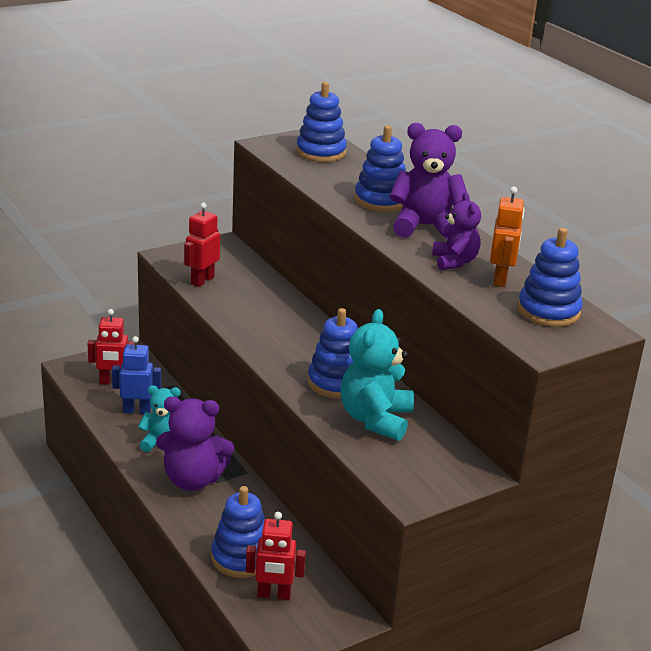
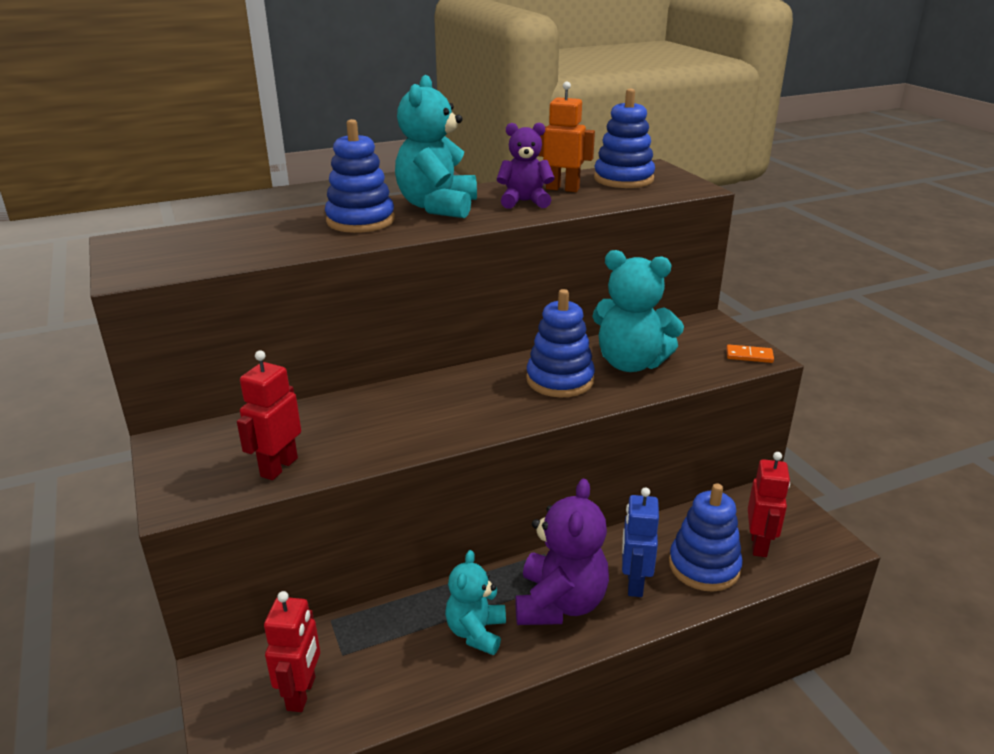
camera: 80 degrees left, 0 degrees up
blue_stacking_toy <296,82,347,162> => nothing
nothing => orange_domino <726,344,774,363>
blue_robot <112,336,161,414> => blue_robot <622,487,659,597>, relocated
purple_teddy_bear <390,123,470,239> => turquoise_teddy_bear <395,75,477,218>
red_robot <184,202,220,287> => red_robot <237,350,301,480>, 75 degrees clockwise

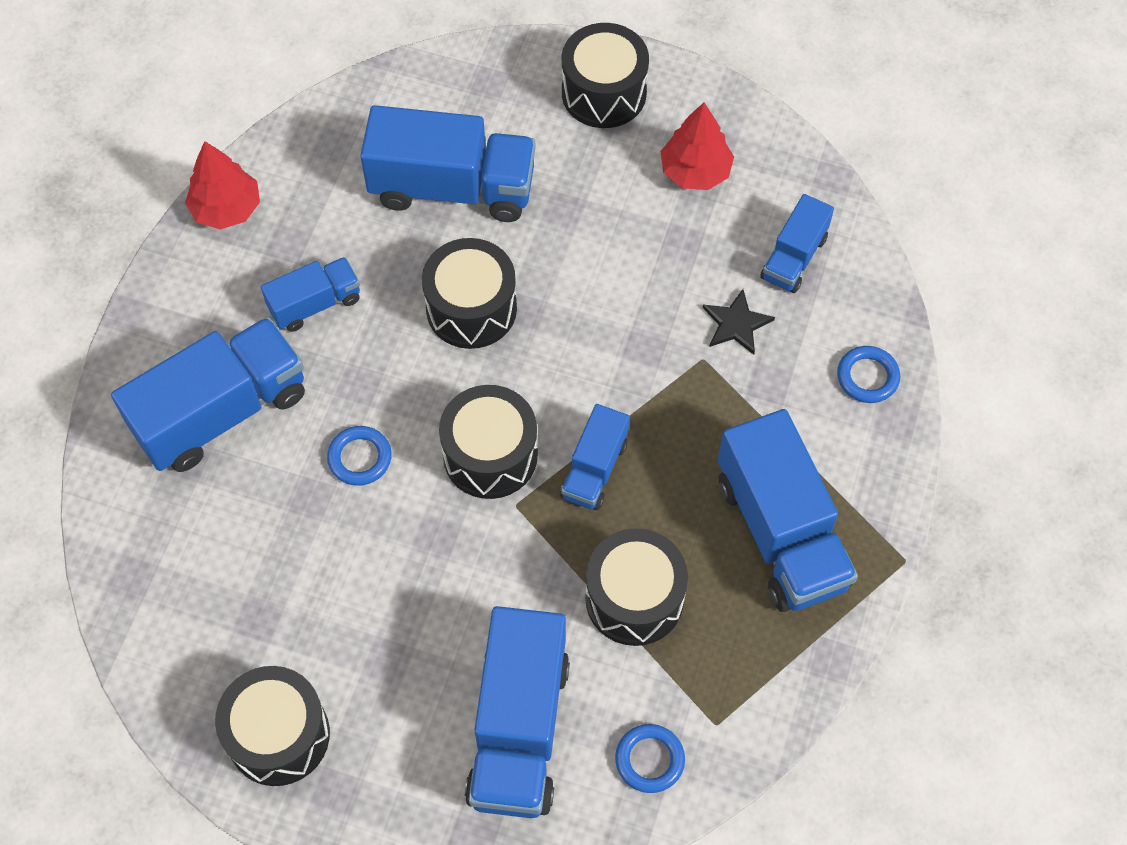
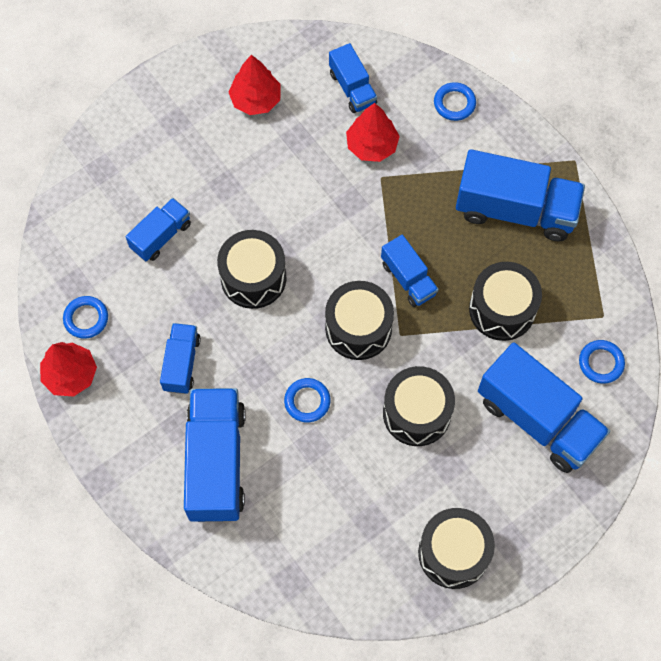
camera: 55 degrees left, 5 degrees up
nothing => blue_ring <63,296,108,339>
black_drum <562,23,649,128> => black_drum <383,366,455,446>, relocated
black_star <703,289,775,355> => red_tree <346,103,400,162>
blue_truck <360,105,536,222> => blue_truck <126,198,191,262>, x0.54

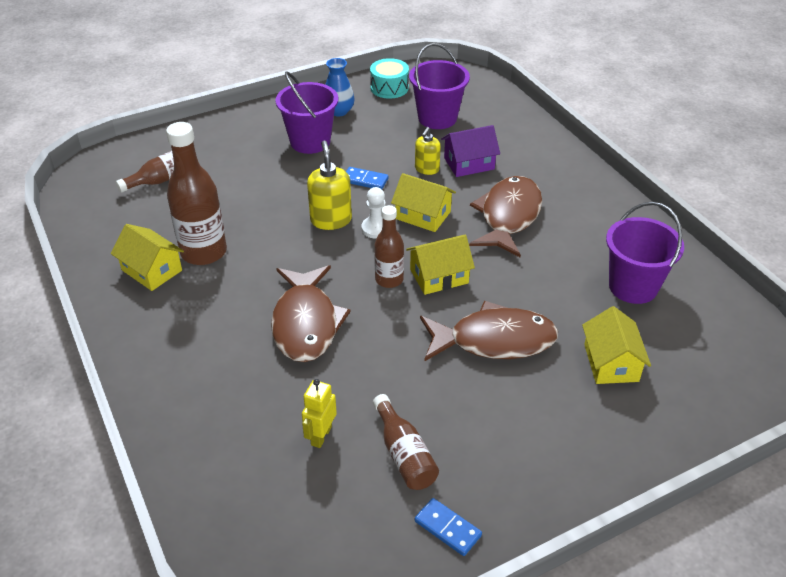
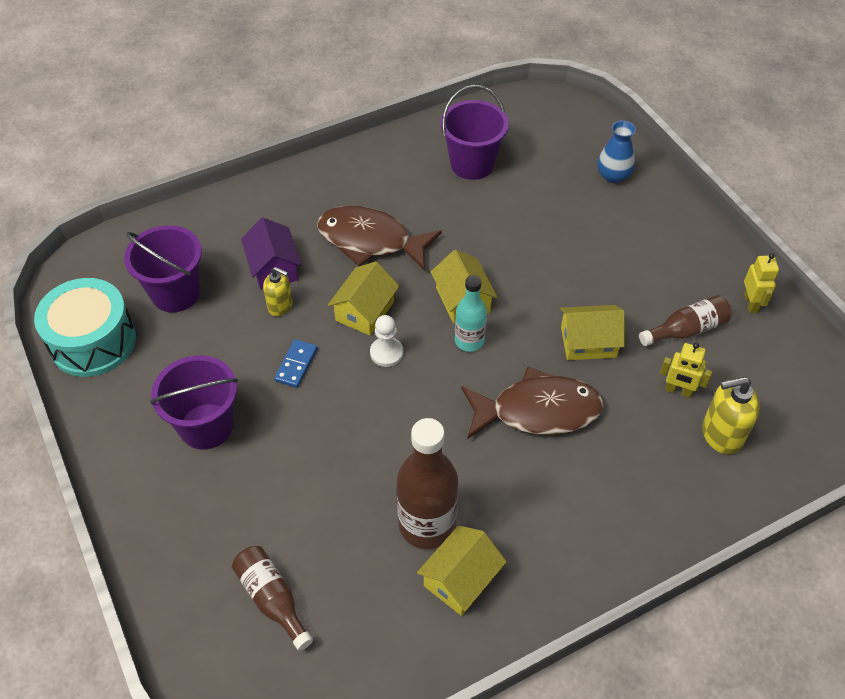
camera: 90 degrees left, 10 degrees up
brown_fish <420,301,558,361> => nothing
yellow_soap_dispenser <307,141,352,230> => yellow_soap_dispenser <702,377,760,454>, relocated
blue_vase <325,58,355,116> => blue_vase <597,120,636,183>, relocated
yellow_house <582,306,651,384> => yellow_house <560,305,625,360>, relocated
blue_domino <415,498,482,556> => yellow_robot <744,253,779,313>
brown_bottle <374,205,404,288> => turquoise_bottle <455,275,487,352>
turquoise_drum <370,58,409,99> => turquoise_drum <34,278,136,377>, x1.63

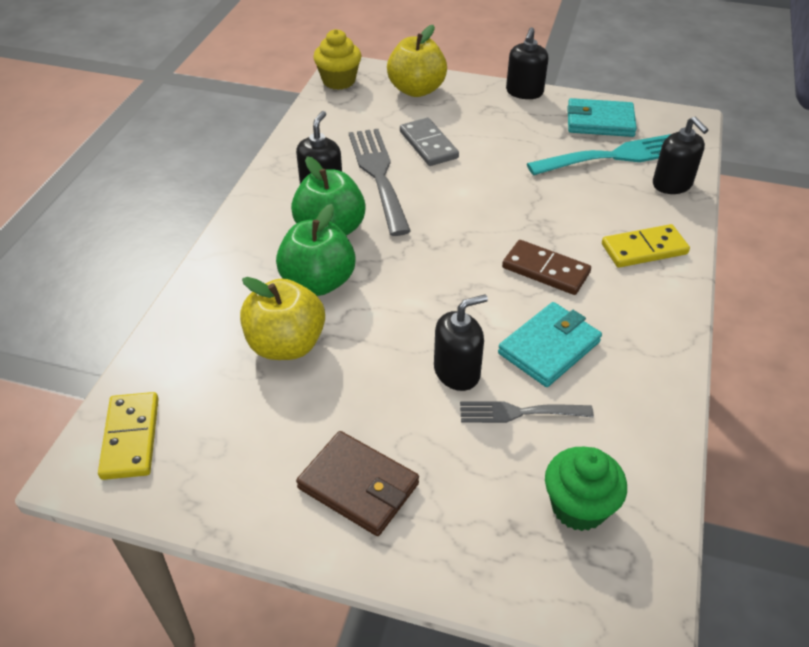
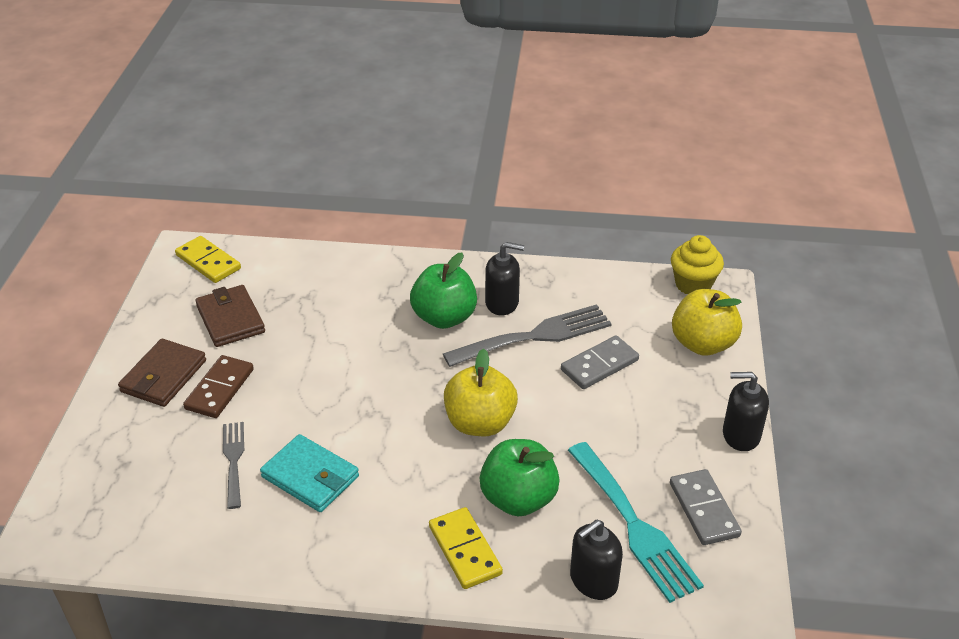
camera: 80 degrees right, 5 degrees down
black_soap_dispenser <434,294,488,391> => nothing
green_cupcake <545,447,627,531> => nothing
nothing => brown_wallet <195,285,265,347>
yellow_apple <240,277,325,360> => yellow_apple <444,349,518,436>, relocated
green_apple <276,204,356,296> => green_apple <479,439,560,516>, relocated
brown_domino <502,240,591,295> => brown_domino <183,355,254,418>, relocated
turquoise_wallet <567,98,637,137> => grey_domino <670,469,742,545>
yellow_domino <98,392,159,480> => yellow_domino <175,236,241,283>, 60 degrees clockwise

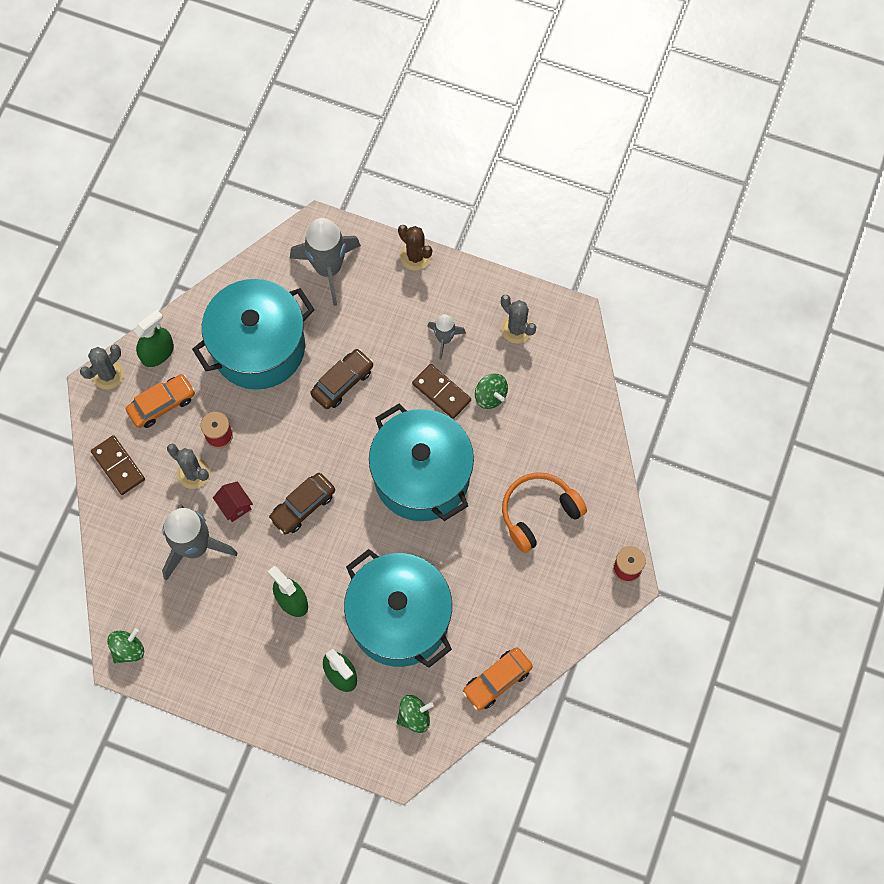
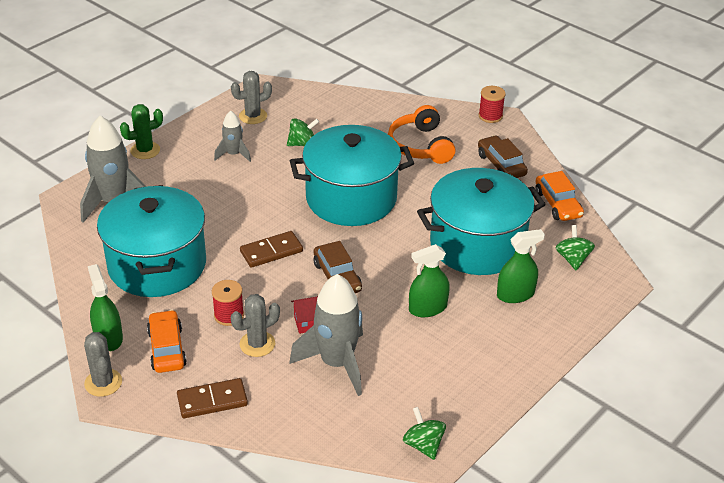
camera: 70 degrees left, 30 degrees down
brown_car <310,349,374,409> => brown_car <478,135,528,178>, relocated
brown_domino <412,364,471,419> => brown_domino <240,231,303,268>, relocated
brown_cactus <398,225,432,271> => green_cactus <120,104,163,159>

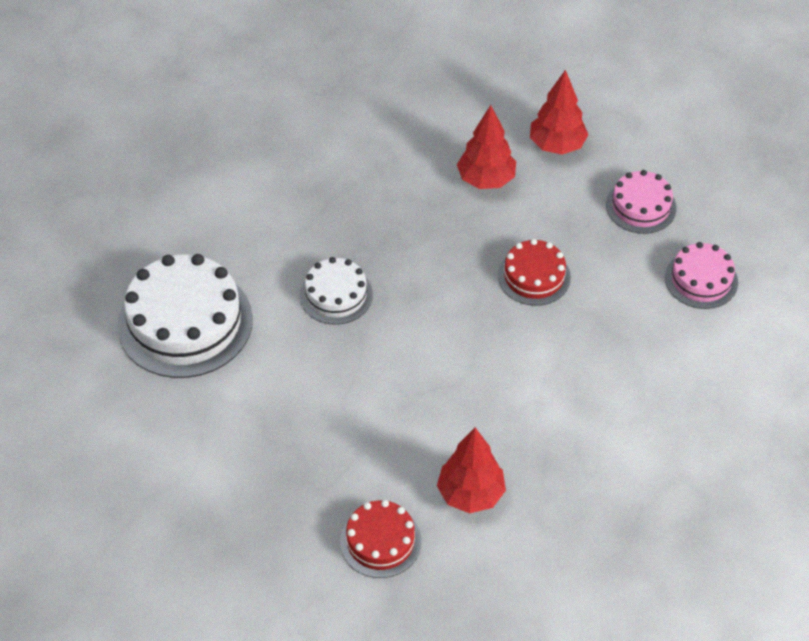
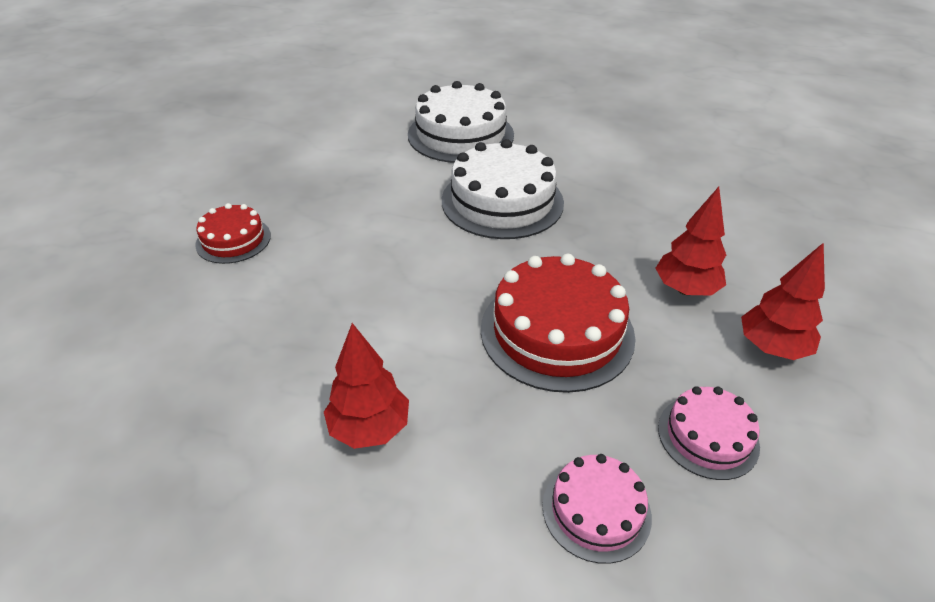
camera: 85 degrees right, 10 degrees down
red_tree <437,428,506,513> => red_tree <324,323,409,449>, relocated
white_cake <300,257,373,325> => white_cake <442,139,564,239>, x1.82
red_cake <498,239,571,306> => red_cake <481,254,636,393>, x1.82

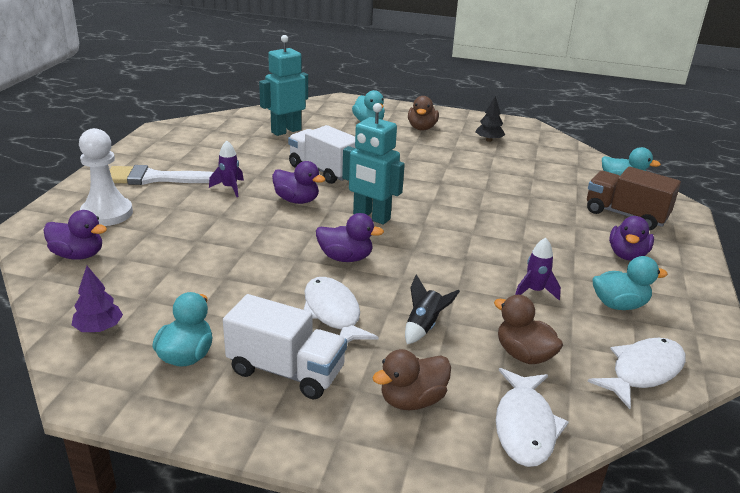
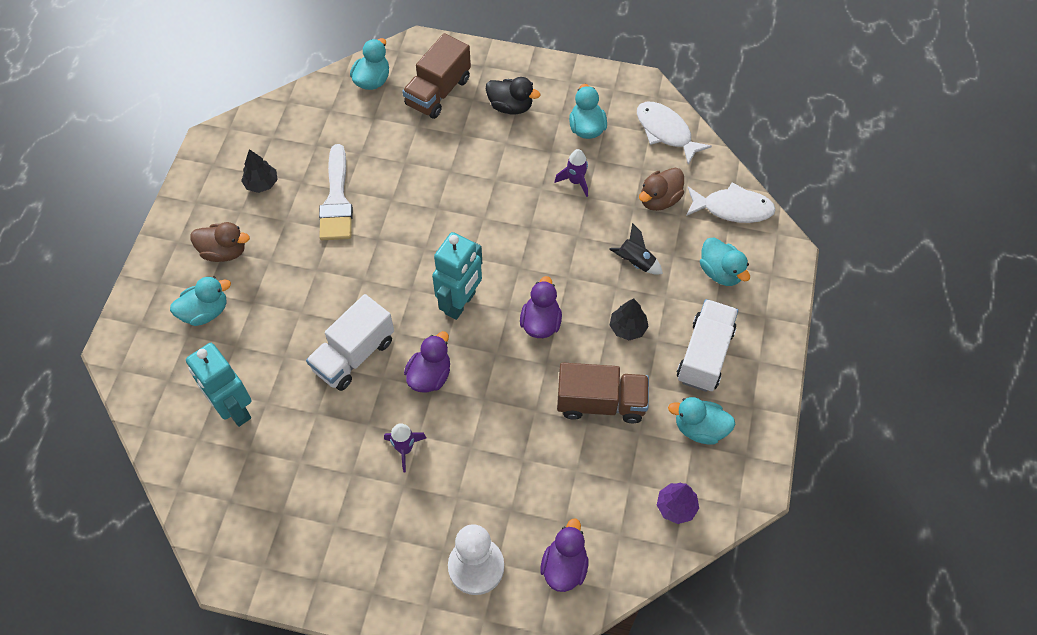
camera: 90 degrees left, 30 degrees up
nothing => brown_truck <557,362,649,423>
white_brush <110,165,214,185> => white_brush <319,144,353,240>, relocated
white_fish <303,277,378,343> => black_tree <610,299,649,340>
brown_duck <372,349,451,410> => turquoise_duck <700,237,750,286>
purple_duck <609,216,654,261> => black_duck <486,77,540,114>

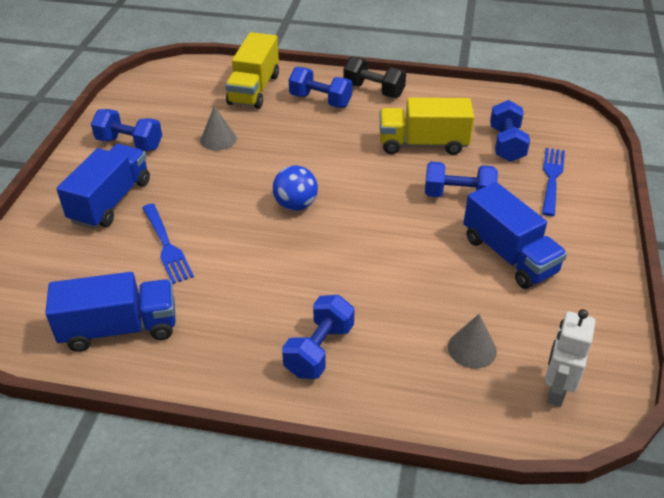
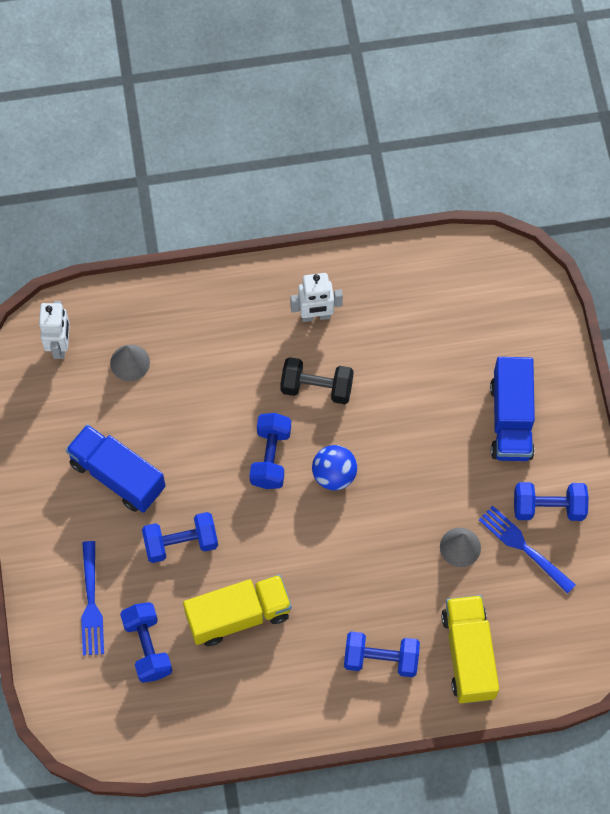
camera: 160 degrees right, 25 degrees up
blue_truck <45,272,176,352> => nothing
nothing => white_robot <290,273,343,322>
blue_fork <142,204,194,284> => blue_fork <479,506,576,594>, relocated
blue_dumbbell <282,295,355,379> => blue_dumbbell <249,413,291,489>, relocated
black_dumbbell <343,56,406,98> => black_dumbbell <280,357,354,404>, relocated

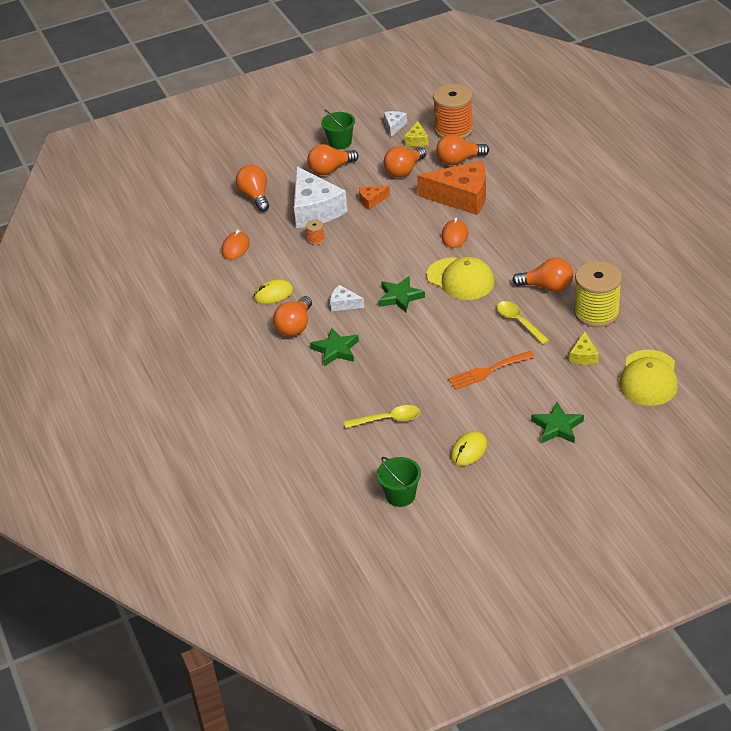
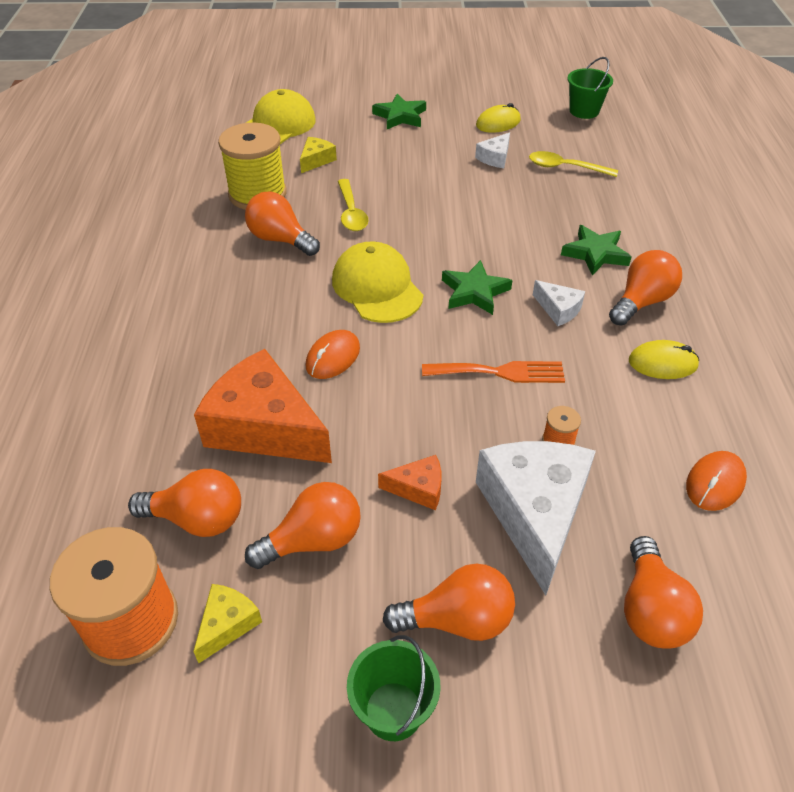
camera: 160 degrees left, 5 degrees up
white_cheese <384,111,407,137> => white_cheese <475,132,510,168>, relocated
orange_fork <448,351,535,390> => orange_fork <422,361,565,383>, relocated

